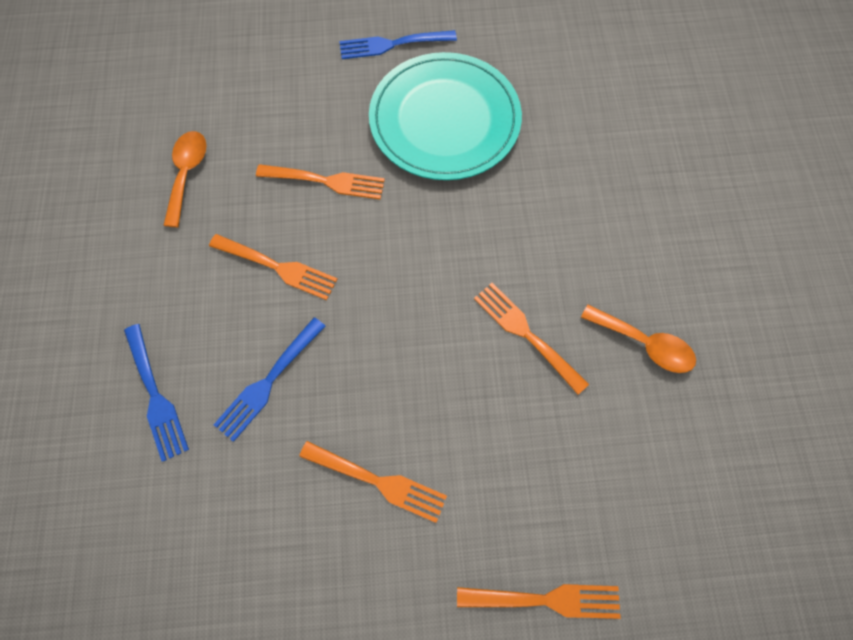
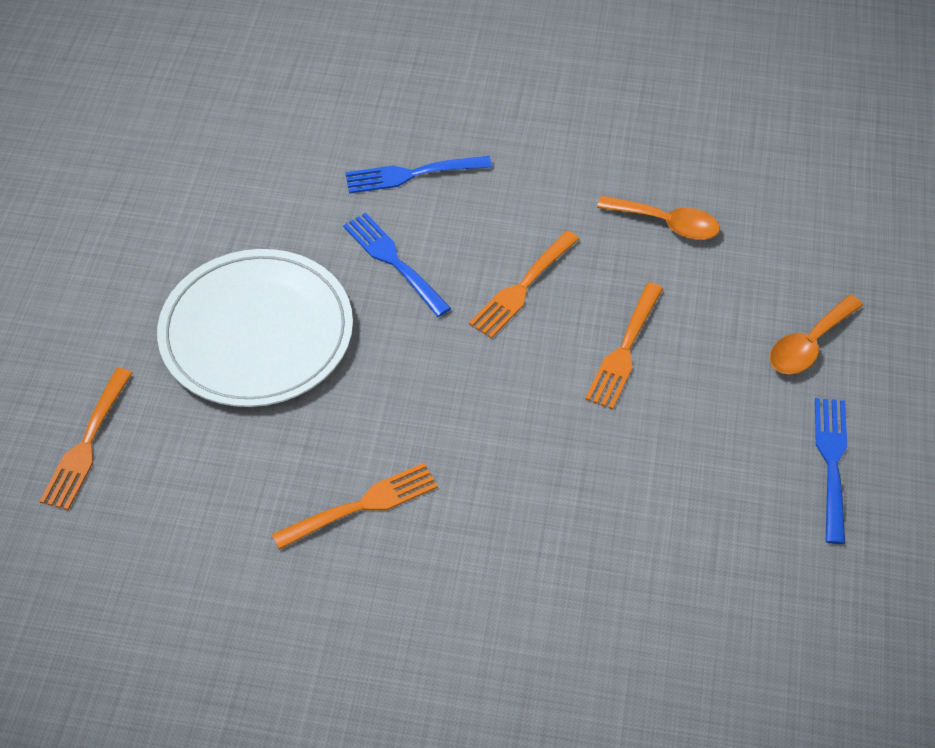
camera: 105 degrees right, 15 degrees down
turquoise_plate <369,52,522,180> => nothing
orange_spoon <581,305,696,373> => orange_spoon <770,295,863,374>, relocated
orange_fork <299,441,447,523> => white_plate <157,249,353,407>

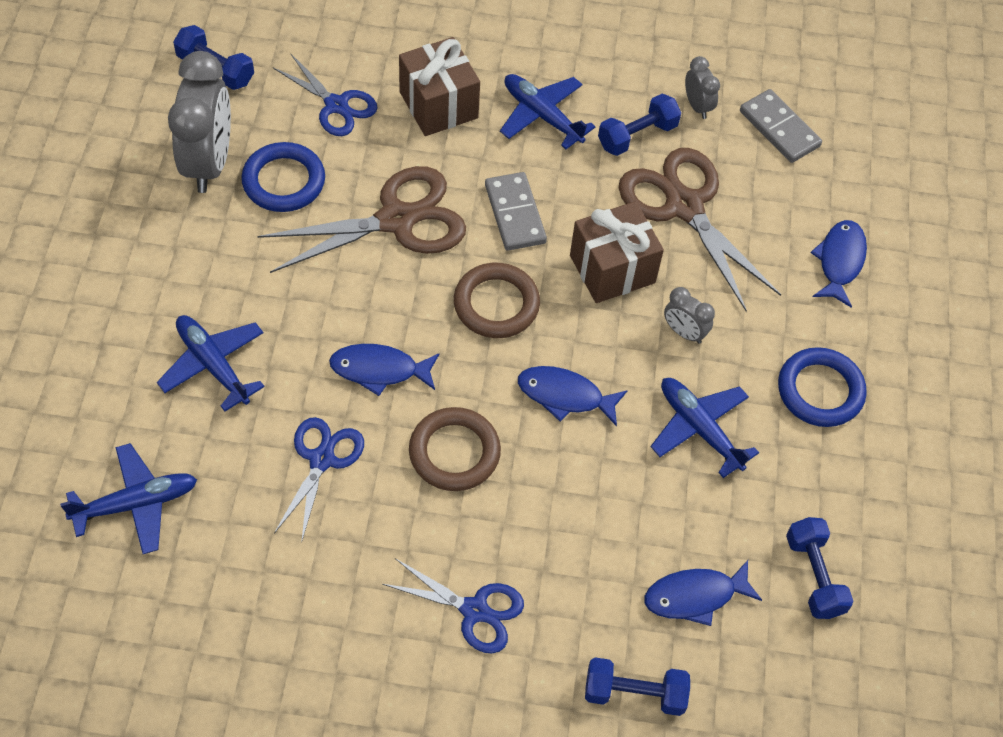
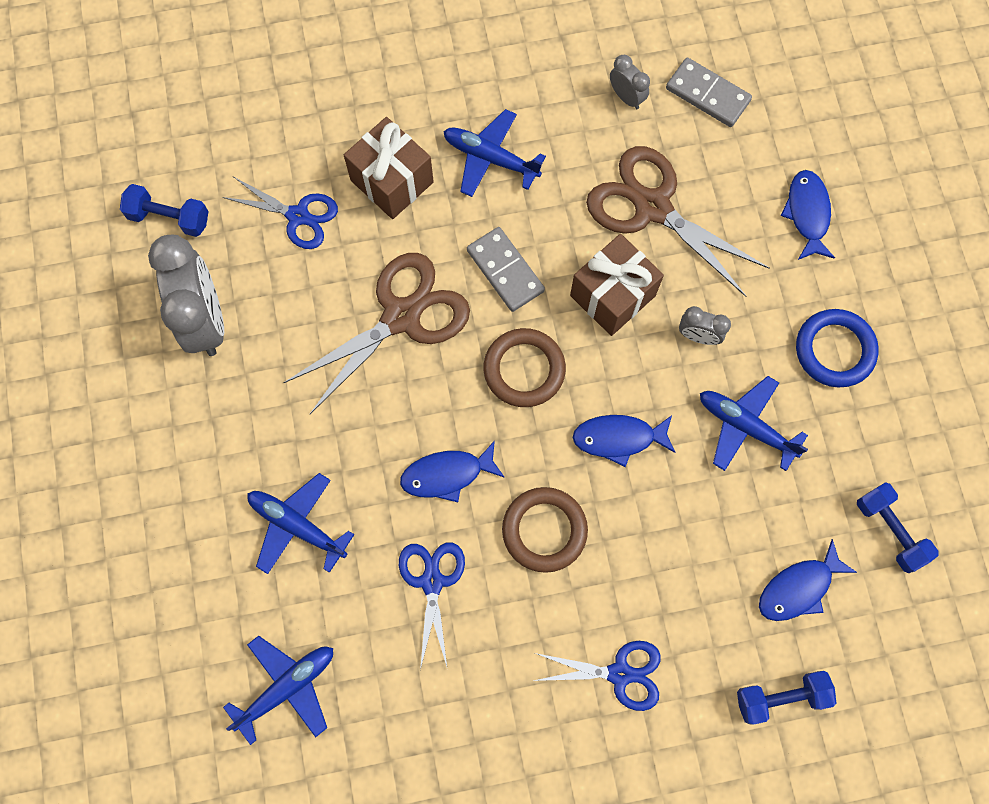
camera: 15 degrees left, 15 degrees up
blue_ring <241,142,325,212> => nothing
blue_dumbbell <598,94,681,156> => nothing

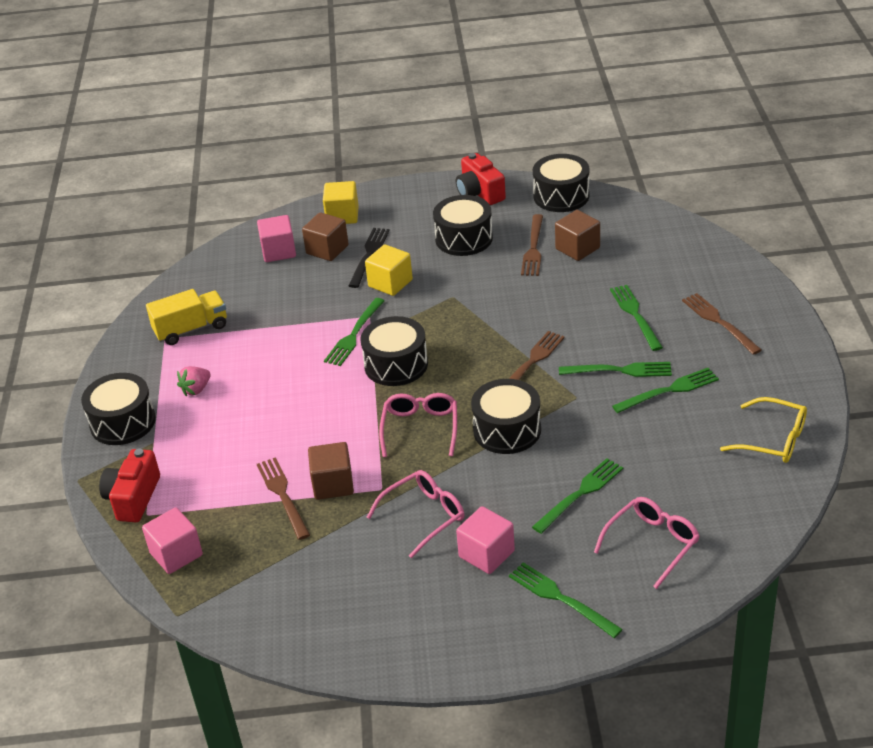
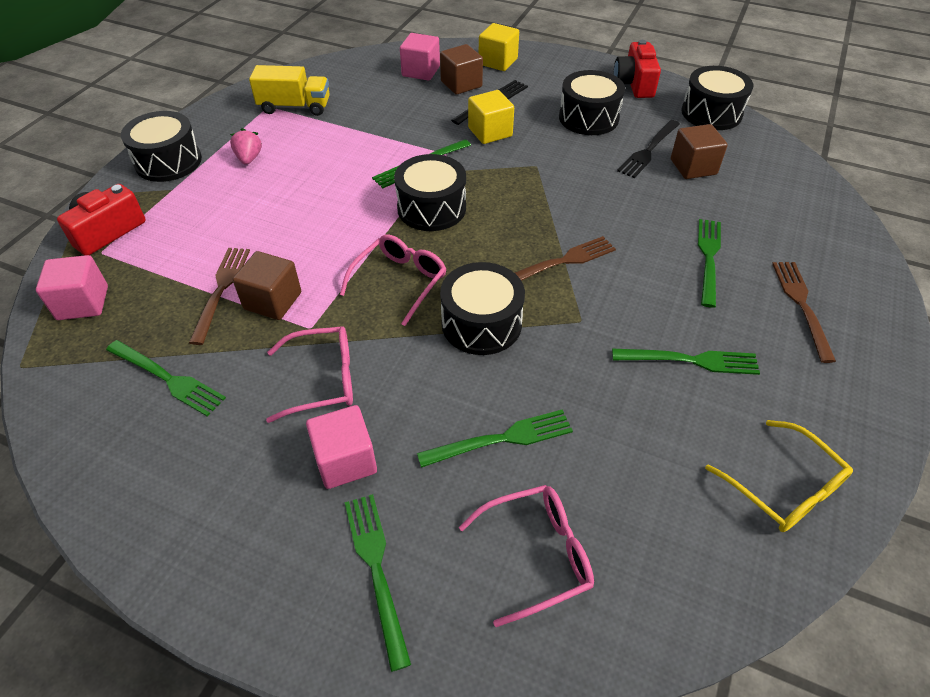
camera: 25 degrees right, 10 degrees up
green_fork <559,362,672,377> => green_fork <106,340,226,416>, relocated
brown_fork <521,214,543,276> => black_fork <617,120,680,178>
pink_strawberry <177,366,211,396> => pink_strawberry <230,128,262,165>, 105 degrees clockwise

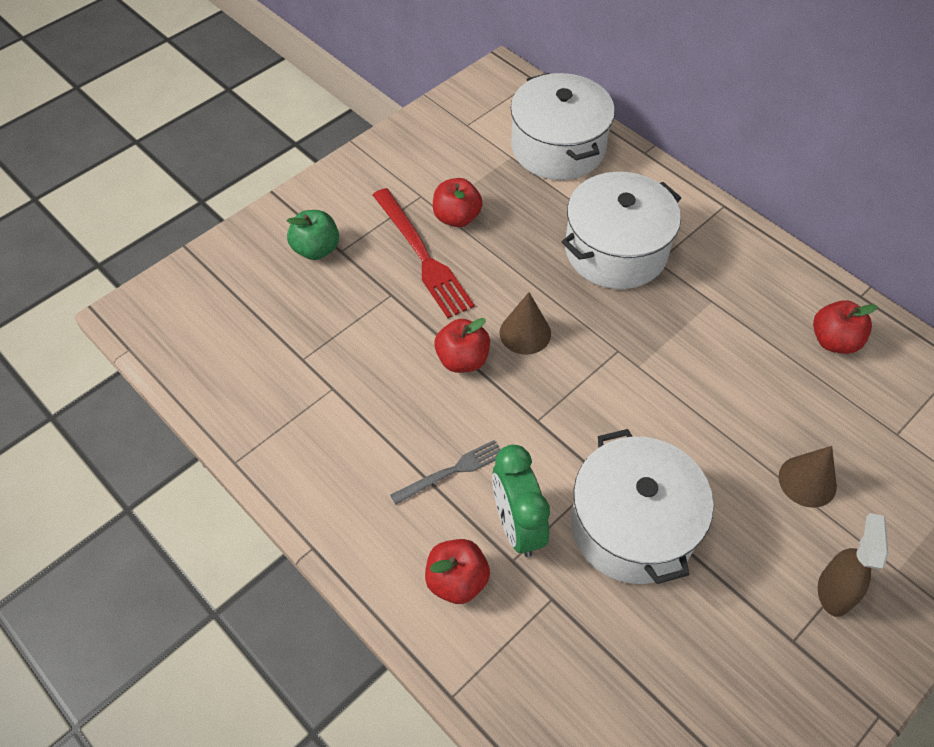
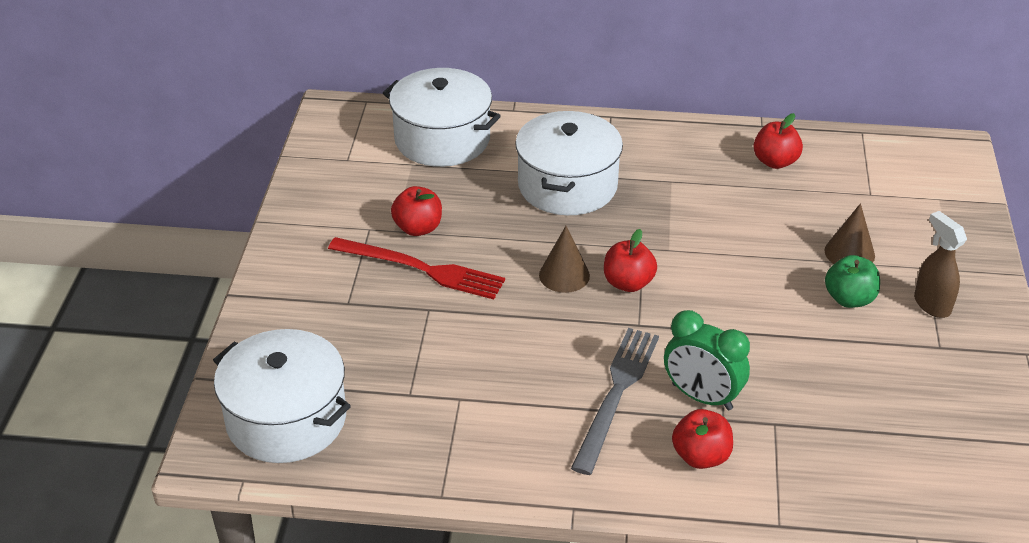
camera: 40 degrees left, 15 degrees down
green_apple <287,210,339,260> => green_apple <825,255,880,308>, relocated
red_apple <434,318,490,373> => red_apple <604,229,657,292>, relocated
white_pot <571,429,714,584> => white_pot <213,329,351,463>, relocated
grey_fork <390,440,501,505> => grey_fork <571,328,659,475>, x1.71

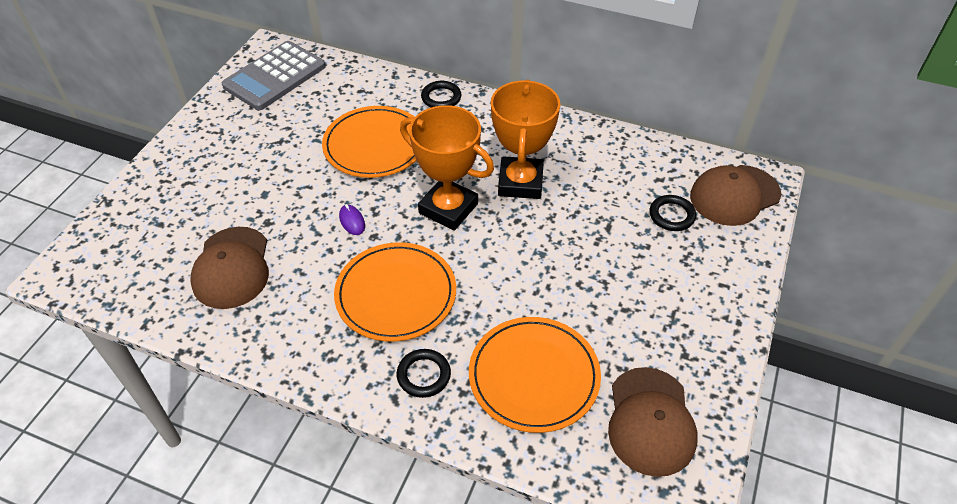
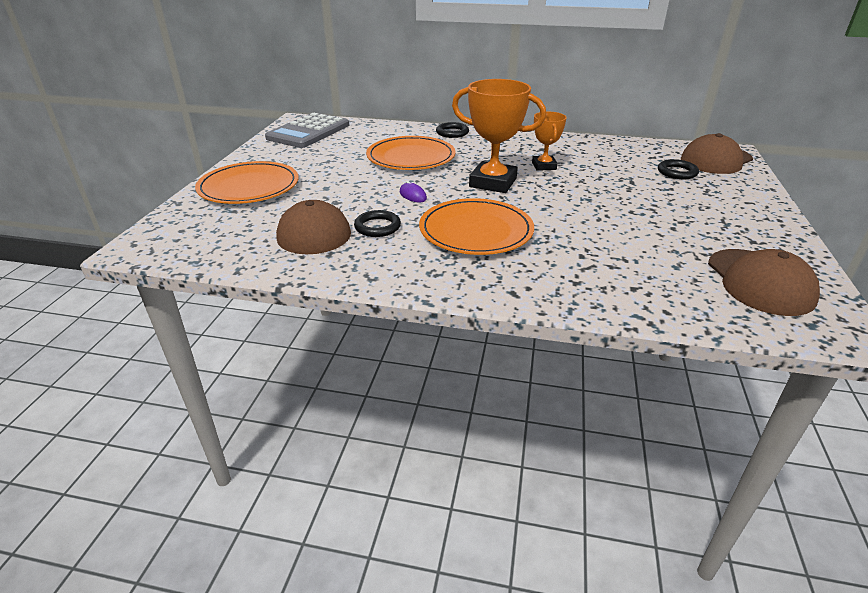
camera: 10 degrees left, 15 degrees down
black_ring <397,349,451,398> => black_ring <354,210,401,237>, relocated
orange_plate <469,317,601,433> => orange_plate <195,161,299,204>, relocated
orange_trophy <491,79,560,199> => orange_trophy <532,112,567,171>, x0.57

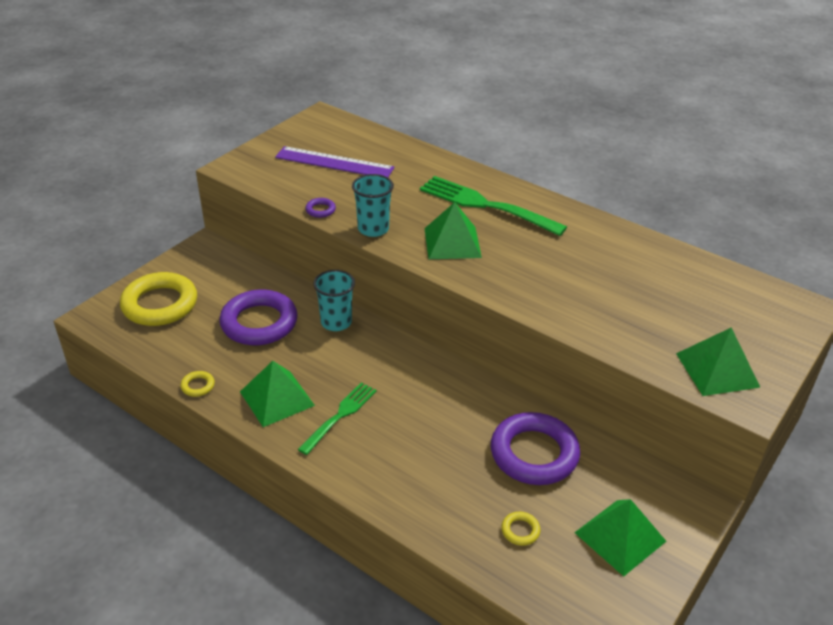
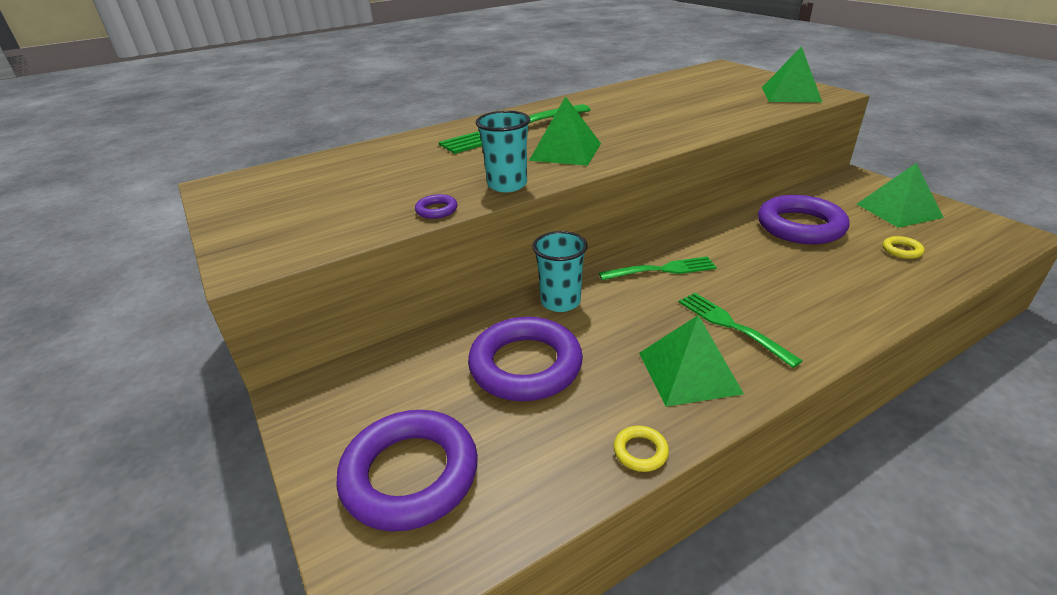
camera: 65 degrees left, 5 degrees down
purple_ruler <275,146,395,177> => nothing
nothing => green_fork <599,256,717,280>
yellow_ring <120,272,197,326> => purple_ring <336,410,478,532>

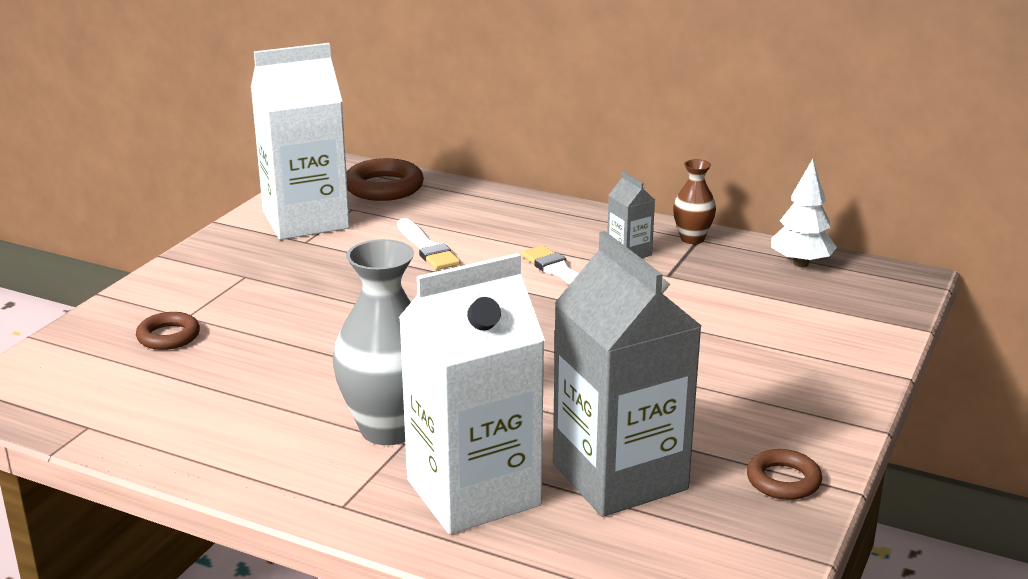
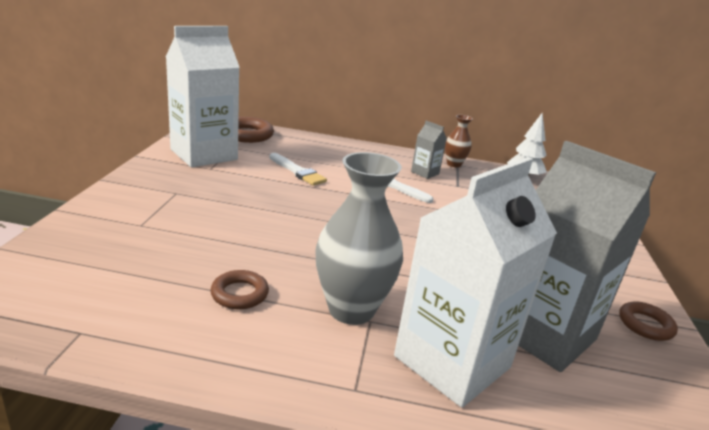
camera: 20 degrees left, 0 degrees up
brown_ring <136,312,200,350> => brown_ring <211,270,269,309>, relocated

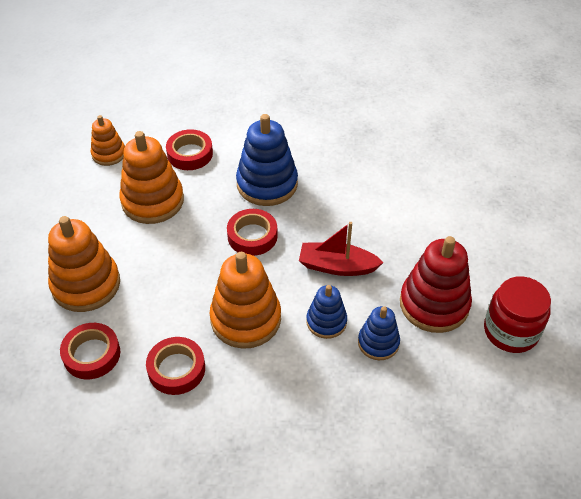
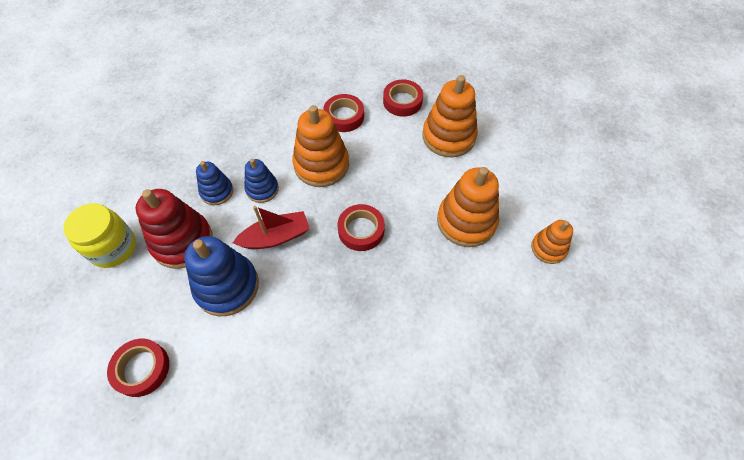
camera: 150 degrees right, 10 degrees up
red_tape <166,129,213,170> => red_tape <107,339,169,397>, relocated
blue_stacking_toy <236,114,298,206> => blue_stacking_toy <184,236,259,316>, relocated
red_jar <484,276,551,353> => yellow_jar <63,203,136,268>

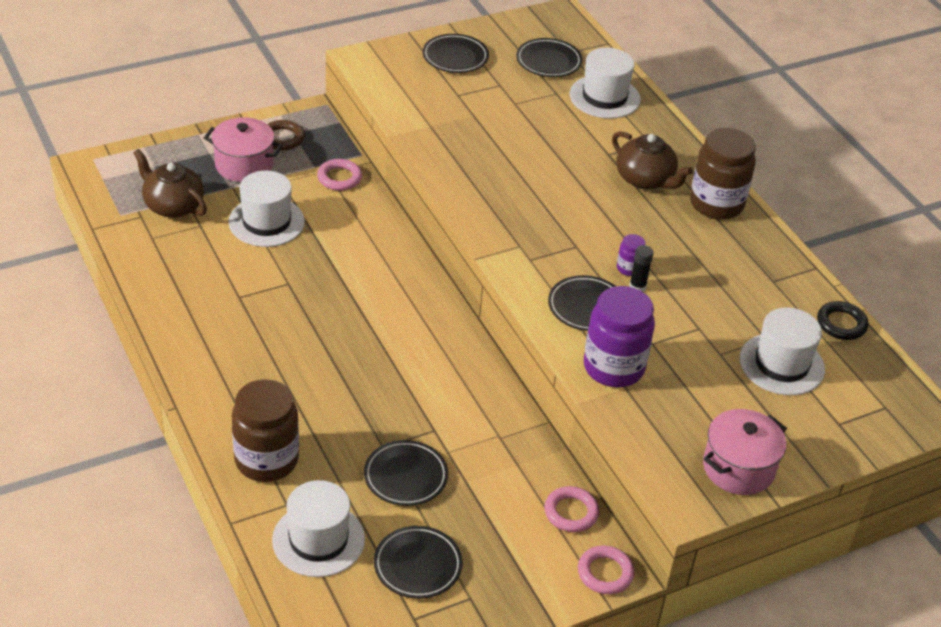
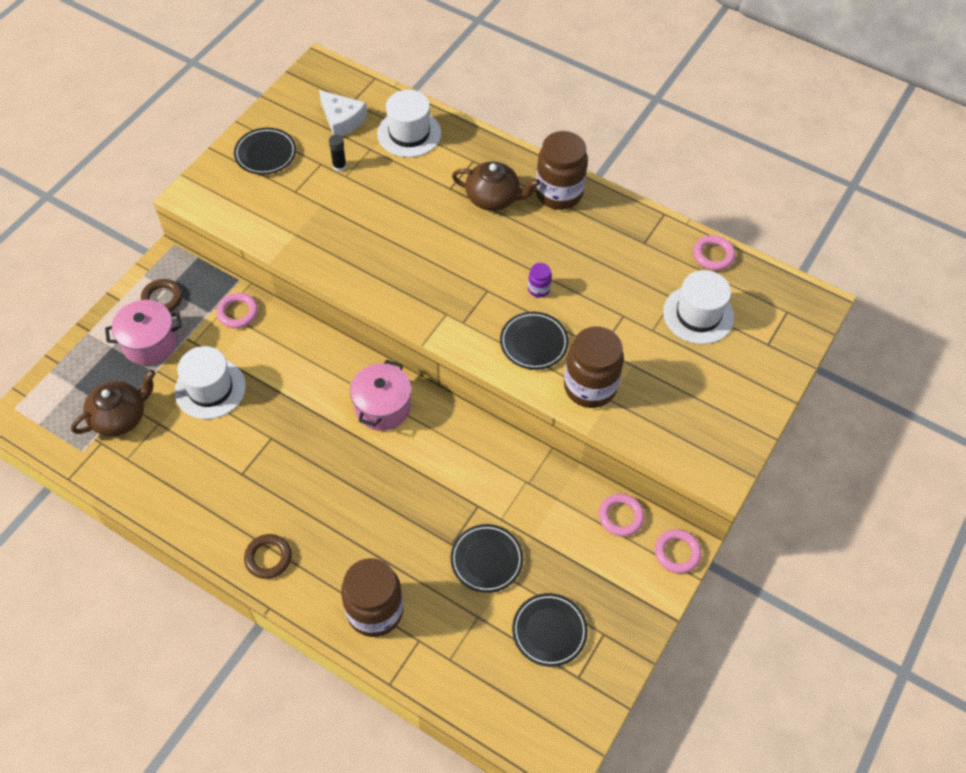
camera: 30 degrees left, 15 degrees up
white_hat <272,480,365,577> => nothing
nothing => brown_ring <244,534,292,579>
black_glue_stick <629,245,653,291> => black_glue_stick <329,135,347,172>, relocated
pink_pot <703,409,787,495> => pink_pot <350,360,412,431>, relocated
black_plate <516,38,582,77> => white_cheese <319,90,367,136>
purple_jar <584,286,655,388> => brown_jar <564,326,624,408>
black_ring <817,301,868,340> => pink_ring <693,235,735,271>
brown_teapot <133,149,207,218> => brown_teapot <71,370,156,436>, 135 degrees clockwise

